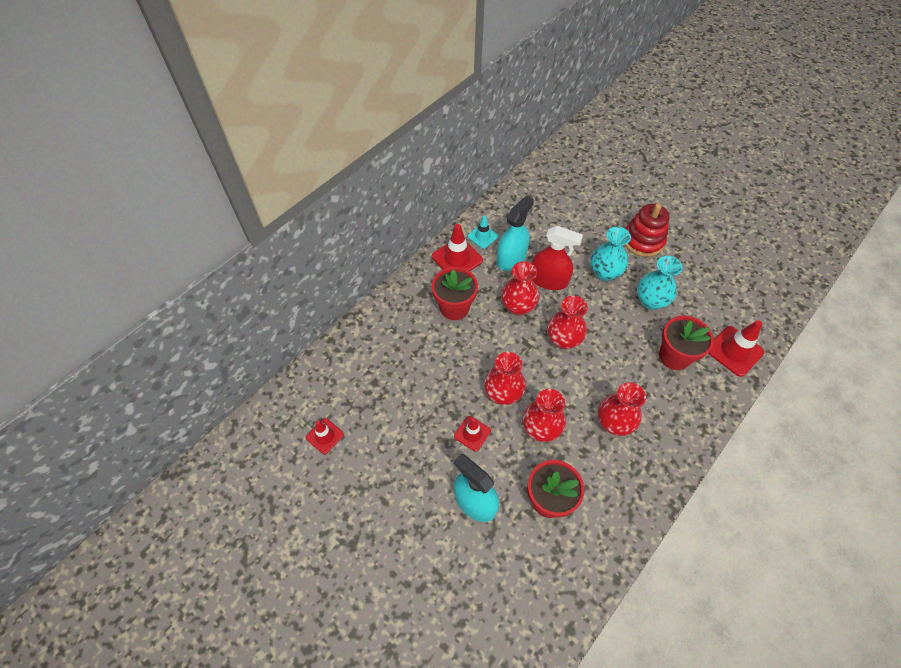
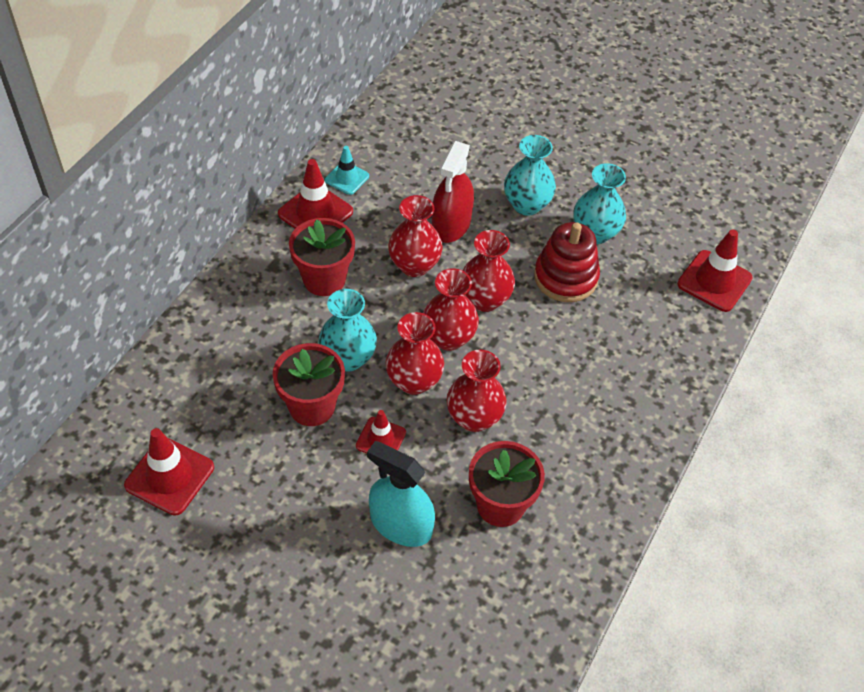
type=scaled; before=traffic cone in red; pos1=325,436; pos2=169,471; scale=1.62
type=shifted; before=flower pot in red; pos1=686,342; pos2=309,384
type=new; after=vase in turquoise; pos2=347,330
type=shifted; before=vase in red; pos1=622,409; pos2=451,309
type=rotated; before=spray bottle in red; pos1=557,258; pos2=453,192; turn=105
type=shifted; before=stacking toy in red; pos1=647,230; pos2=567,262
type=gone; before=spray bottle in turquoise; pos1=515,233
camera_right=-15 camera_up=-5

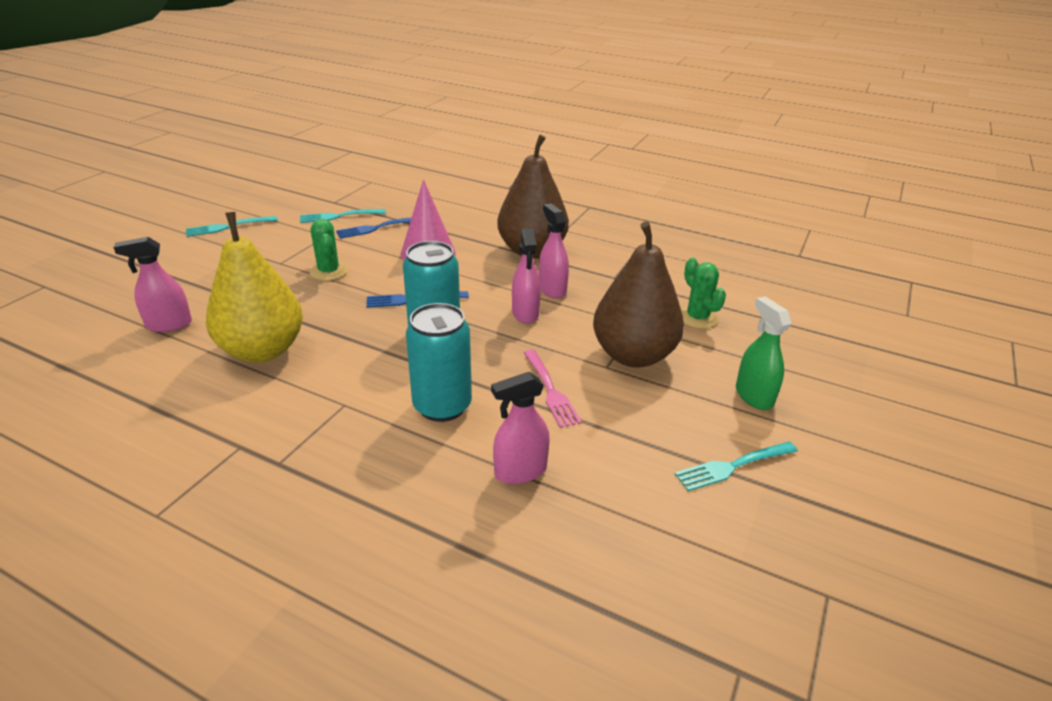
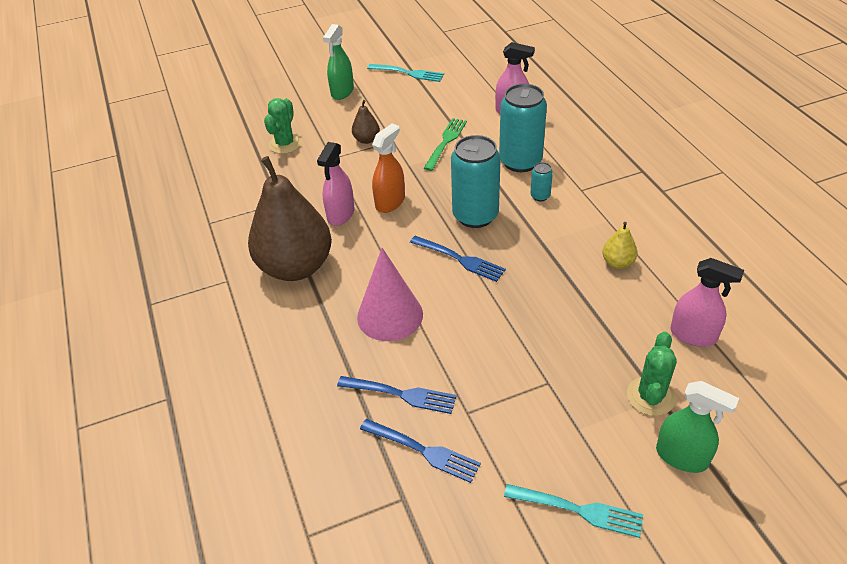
type=scaled; before=pear in brown; pos1=638,294; pos2=366,122; scale=0.41
type=repainted; before=fork in turquoise; after=fork in blue; pos1=343,216; pos2=420,451
type=repainted; before=spray bottle in pink; after=spray bottle in orange; pos1=526,276; pos2=388,168
type=repainted; before=fork in pink; after=fork in green; pos1=553,389; pos2=445,144
type=new; after=can in turquoise; pos2=541,181
type=scaled; before=pear in yellow; pos1=254,287; pos2=619,245; scale=0.41
type=shifted; before=cactus in green; pos1=329,249; pos2=652,374
type=new; after=spray bottle in green; pos2=697,427
camera_right=-135 camera_up=10

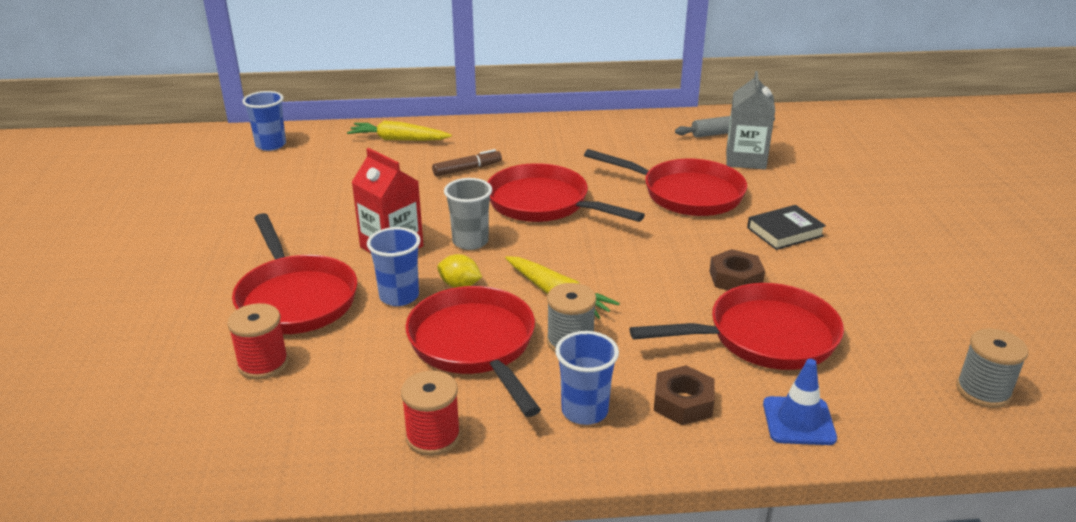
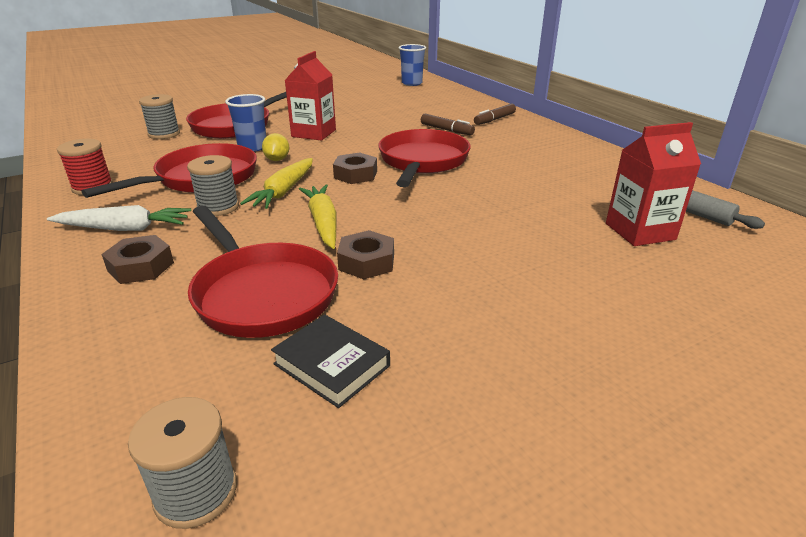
type=swapped; before=cup in blue; after=carrot in white; pos1=587,378; pos2=119,218
type=repainted; before=spool in red; after=spool in grey; pos1=257,341; pos2=159,116
type=shifted; before=book in black; pos1=786,227; pos2=330,361
type=shifted; before=carrot in yellow; pos1=399,131; pos2=318,217
type=new; after=nut in brown; pos2=355,168
type=new; after=marker in brown; pos2=495,114
type=repainted; before=carton in grey; after=carton in red; pos1=750,120; pos2=653,184
type=gone; before=cup in grey; pos1=468,214
type=gone; before=pan in red; pos1=665,182
type=gone; before=traffic cone in blue; pos1=800,402
camera_right=65 camera_up=0

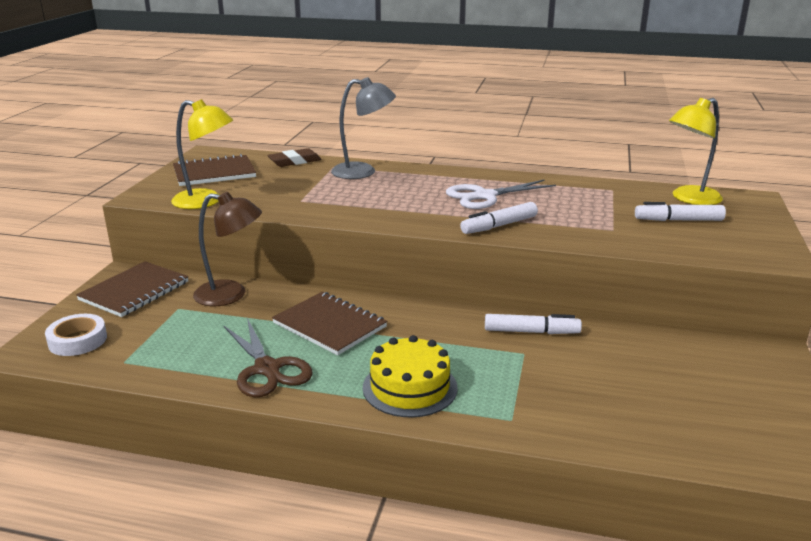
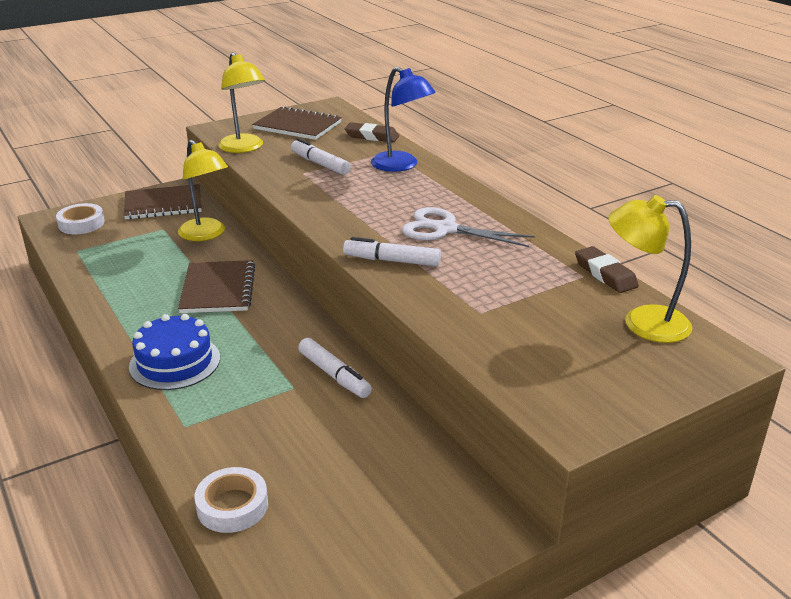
type=repainted; before=cake in yellow; after=cake in blue; pos1=410,376; pos2=174,352
type=repainted; before=lamp in brown; after=lamp in yellow; pos1=227,249; pos2=203,190
type=new; after=tape in white; pos2=231,500
type=shifted; before=marker in white; pos1=680,211; pos2=320,156
type=repainted; before=lamp in grey; after=lamp in blue; pos1=363,128; pos2=403,119
type=new; after=eraser in brown; pos2=607,269
type=gone; before=scissors in brown; pos1=268,357
camera_right=45 camera_up=5

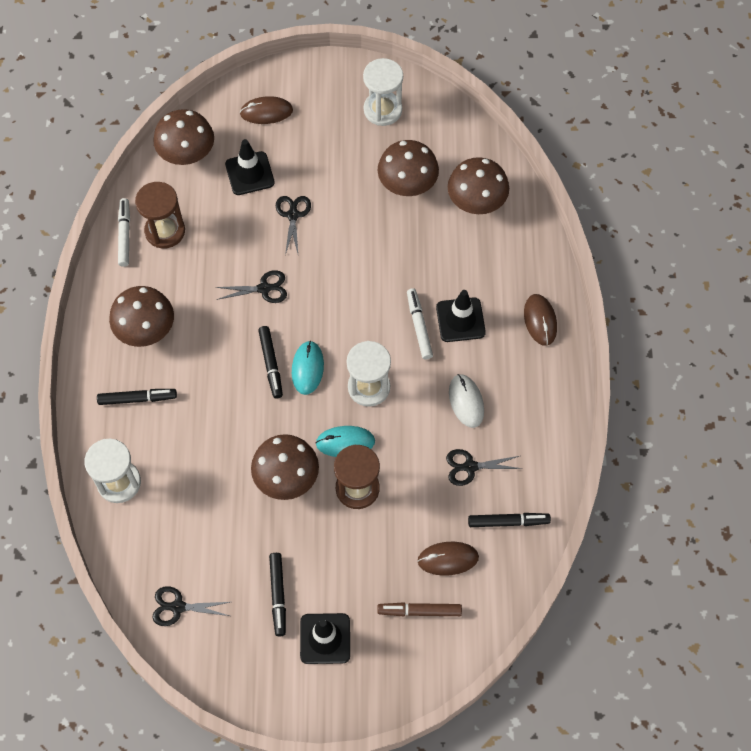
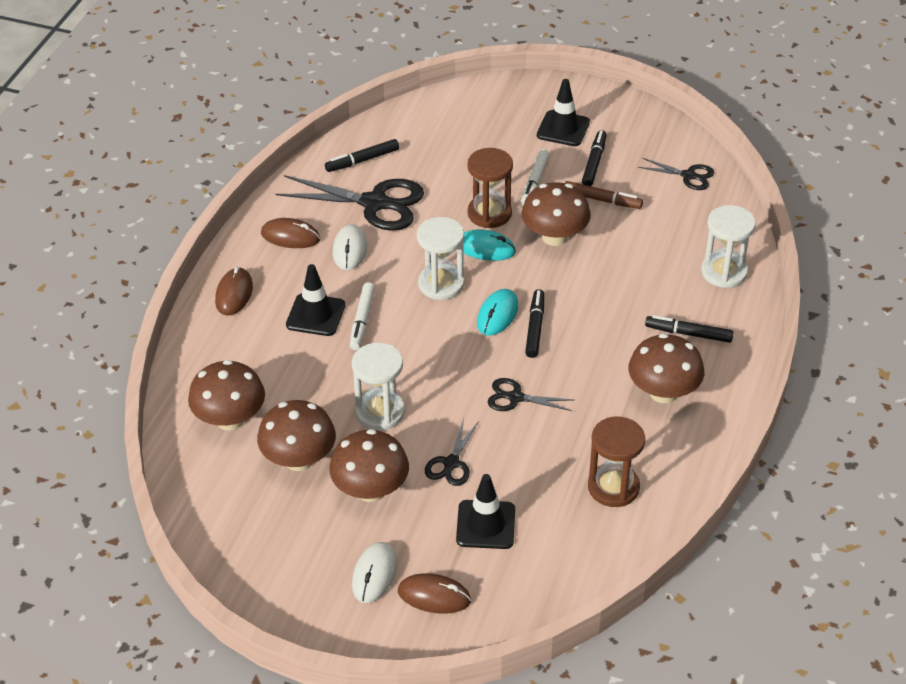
type=shifted; before=mouse in brown; pos1=448,559; pos2=290,233
type=scaled; before=scissors in black; pos1=484,467; pos2=349,203; scale=1.92
type=rotated; before=marker in black; pos1=509,520; pos2=362,155; turn=-45
type=shifted; before=mushroom in brown; pos1=183,137; pos2=369,465
type=shifted; before=hourglass in white; pos1=383,92; pos2=378,386
type=new; after=mouse in white; pos2=374,572
type=shifted; before=marker in white; pos1=124,232; pos2=535,177
type=shifted; before=marker in brown; pos1=419,609; pos2=604,195
camera_right=-160 camera_up=-20

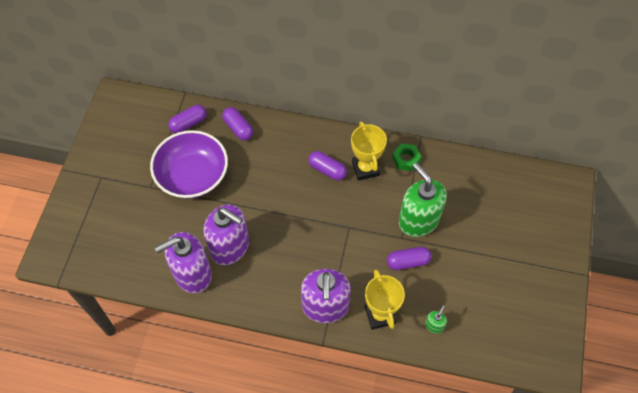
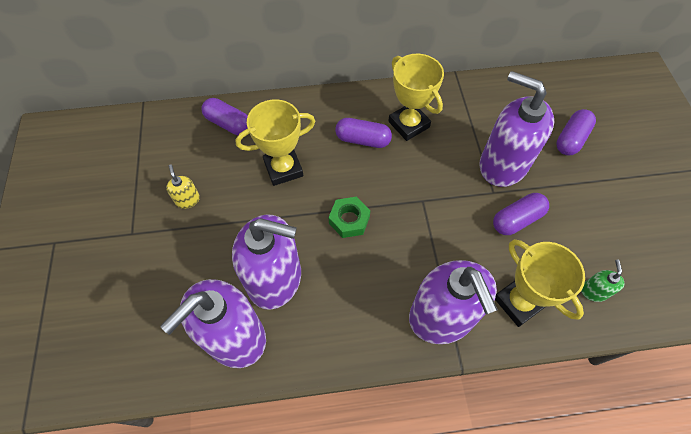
type=swapped; before=bowl in purple; after=soap dispenser in yellow; pos1=189,164; pos2=183,186
type=new; after=trophy in yellow; pos2=276,142
type=shifted; before=nut in green; pos1=406,157; pos2=349,217
type=repainted; before=soap dispenser in green; after=soap dispenser in purple; pos1=423,200; pos2=516,129
type=shifted; before=capsule in purple; pos1=187,119; pos2=576,132
camera_right=-20 camera_up=0

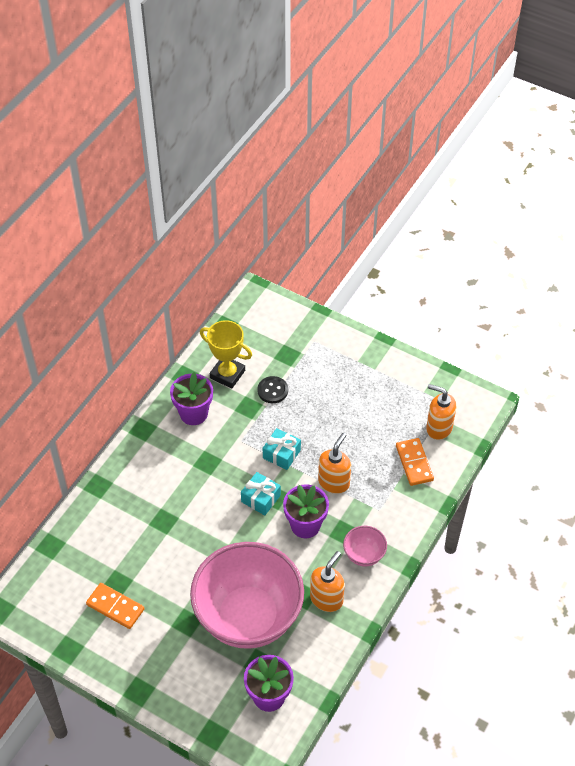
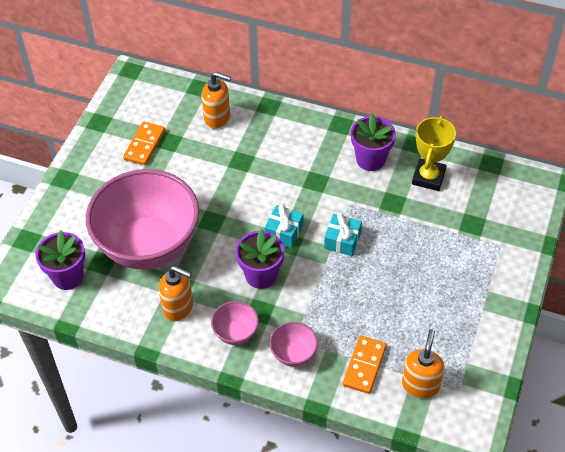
type=shifted; before=soap dispenser in orange; pos1=334,463; pos2=216,100
type=new; after=bowl in pink; pos2=294,344
type=rotated; before=domino in orange; pos1=415,462; pos2=365,365; turn=-45
type=gone; before=button in black; pos1=272,389
camera_right=80 camera_up=0

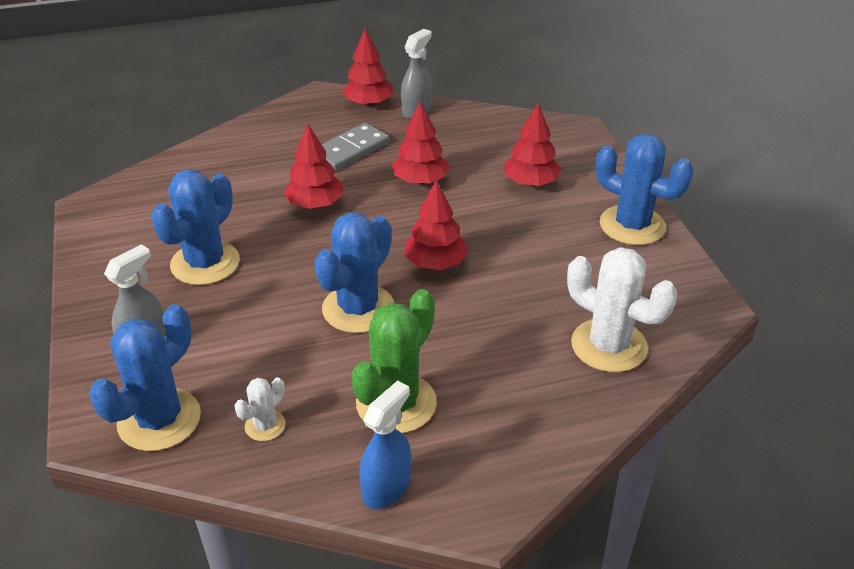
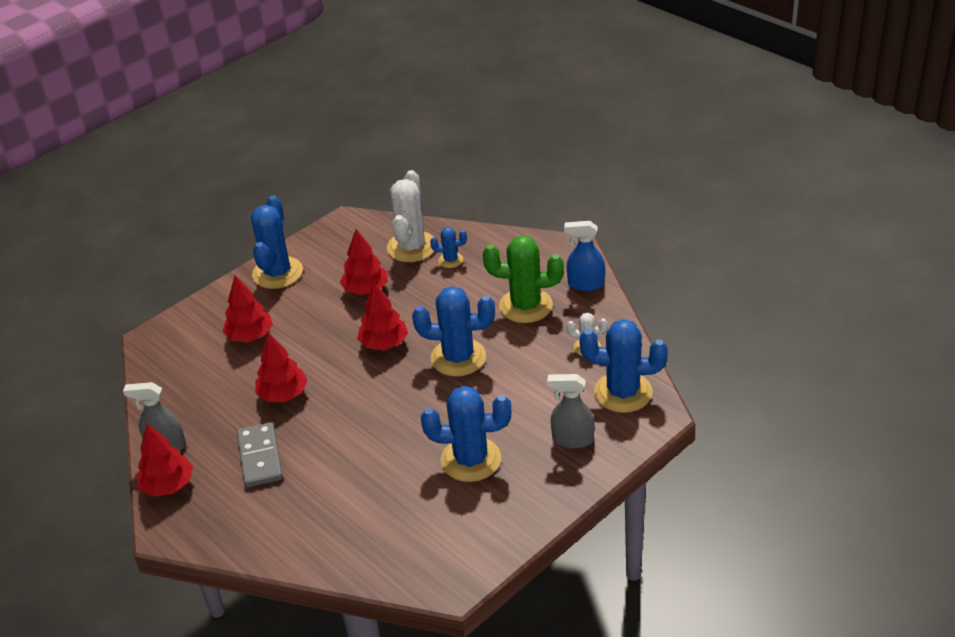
type=rotated; before=domino in grey; pos1=355,147; pos2=260,454; turn=60
type=shifted; before=tree in red; pos1=313,166; pos2=364,262
type=new; after=cactus in blue; pos2=448,247
camera_right=-115 camera_up=0

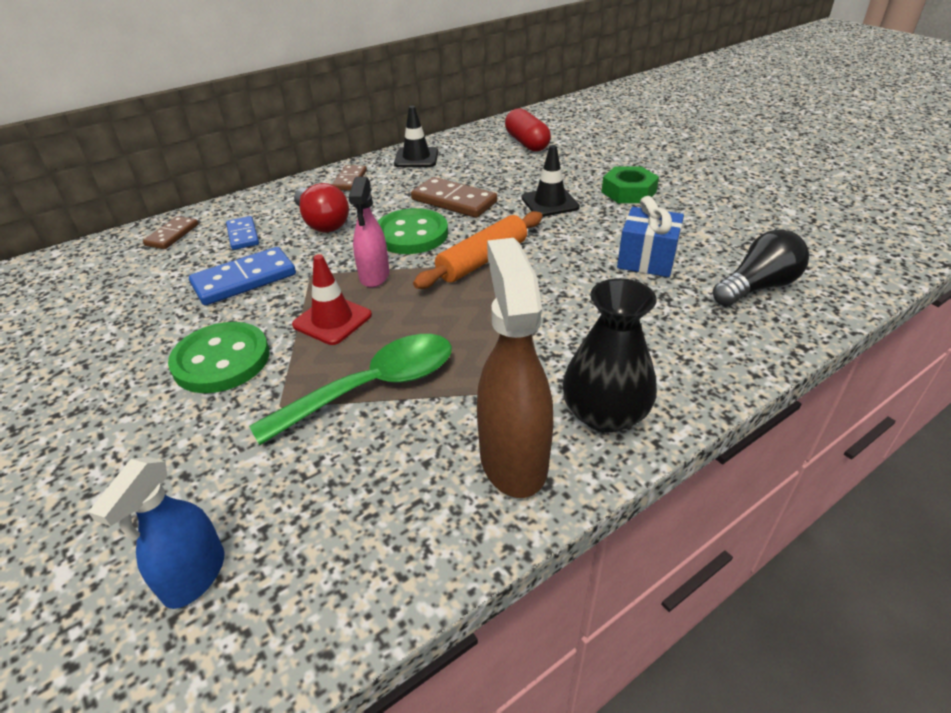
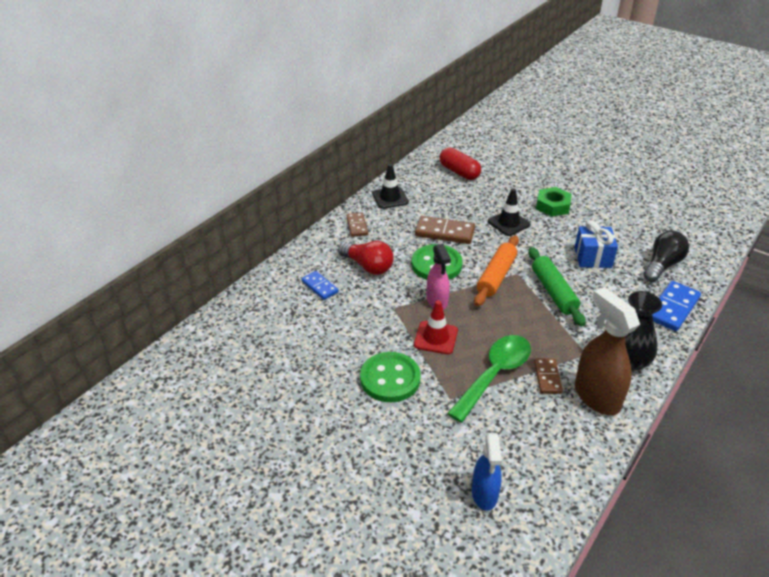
type=new; after=rolling pin in green; pos2=557,286
type=shifted; before=domino in brown; pos1=171,232; pos2=548,376
type=shifted; before=domino in blue; pos1=242,276; pos2=676,306
camera_right=-20 camera_up=0

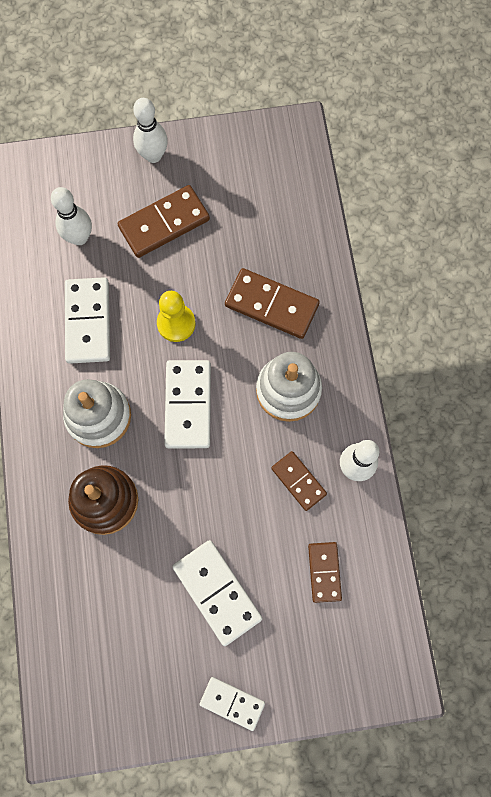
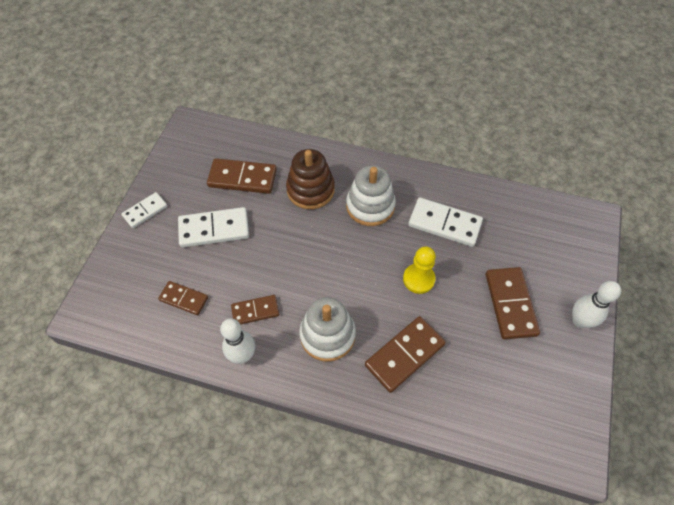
type=new; after=domino in brown; pos2=242,176
type=gone; before=bowling pin in white; pos1=71,216
type=gone; before=domino in white; pos1=187,404
camera_right=115 camera_up=-15

